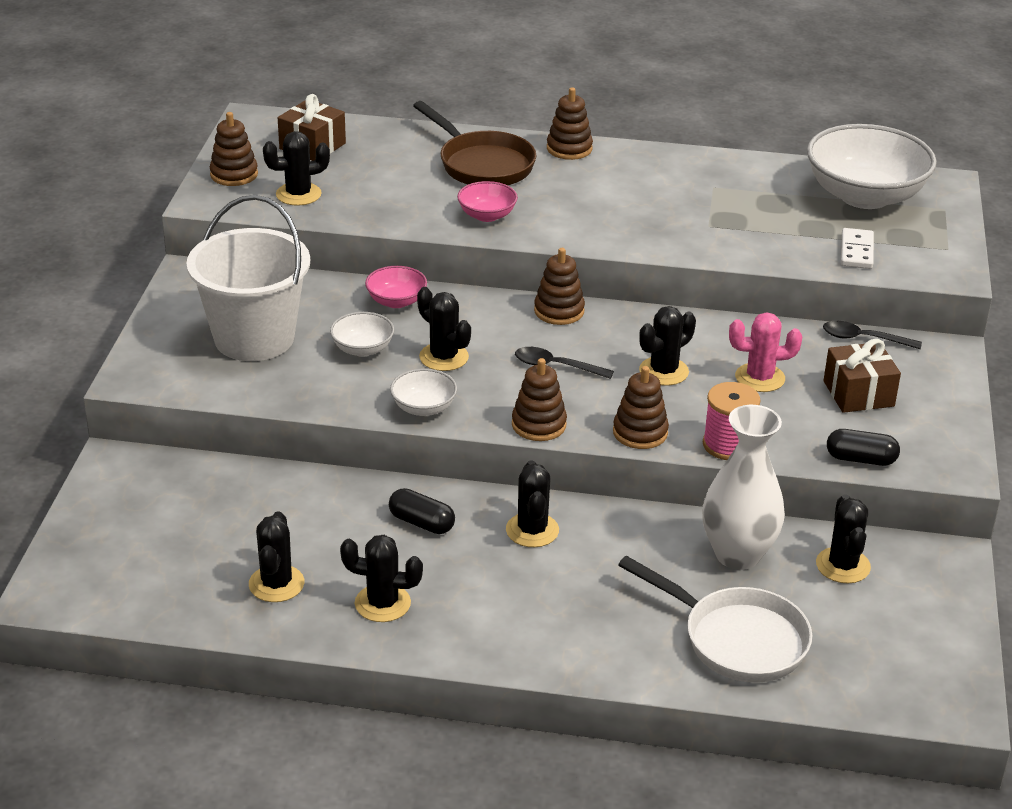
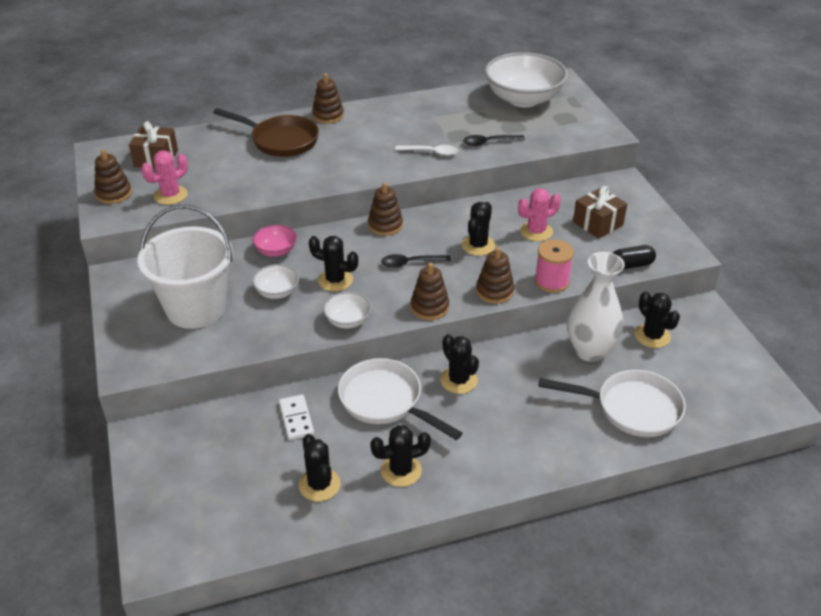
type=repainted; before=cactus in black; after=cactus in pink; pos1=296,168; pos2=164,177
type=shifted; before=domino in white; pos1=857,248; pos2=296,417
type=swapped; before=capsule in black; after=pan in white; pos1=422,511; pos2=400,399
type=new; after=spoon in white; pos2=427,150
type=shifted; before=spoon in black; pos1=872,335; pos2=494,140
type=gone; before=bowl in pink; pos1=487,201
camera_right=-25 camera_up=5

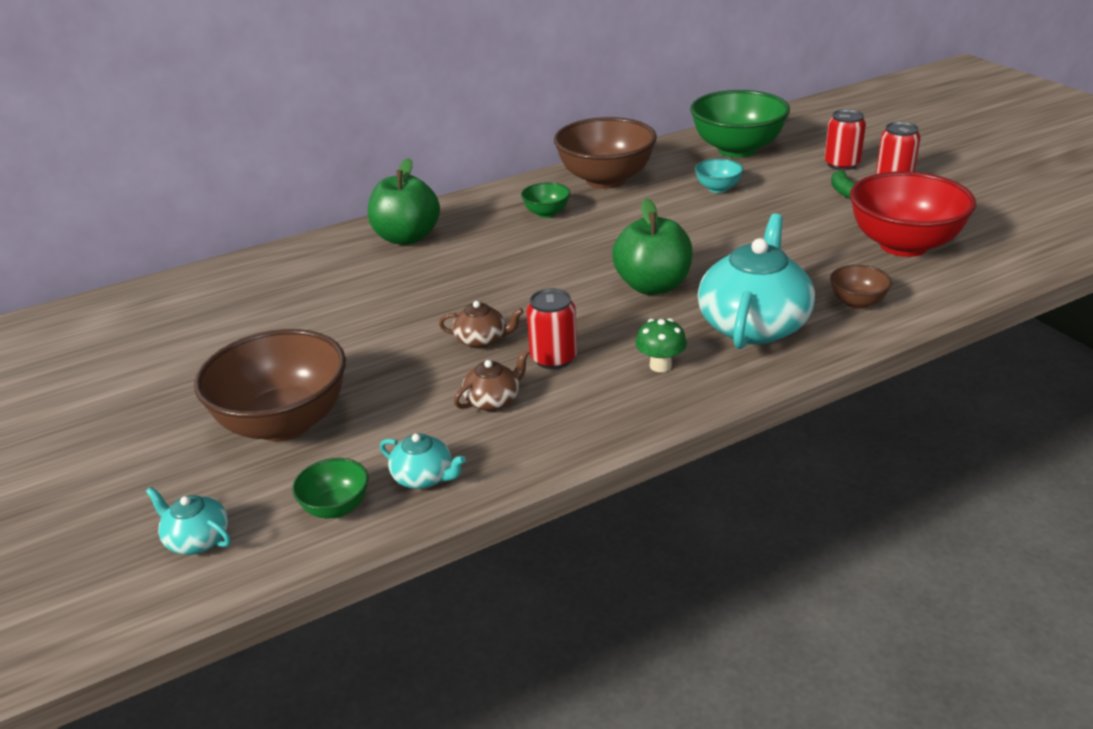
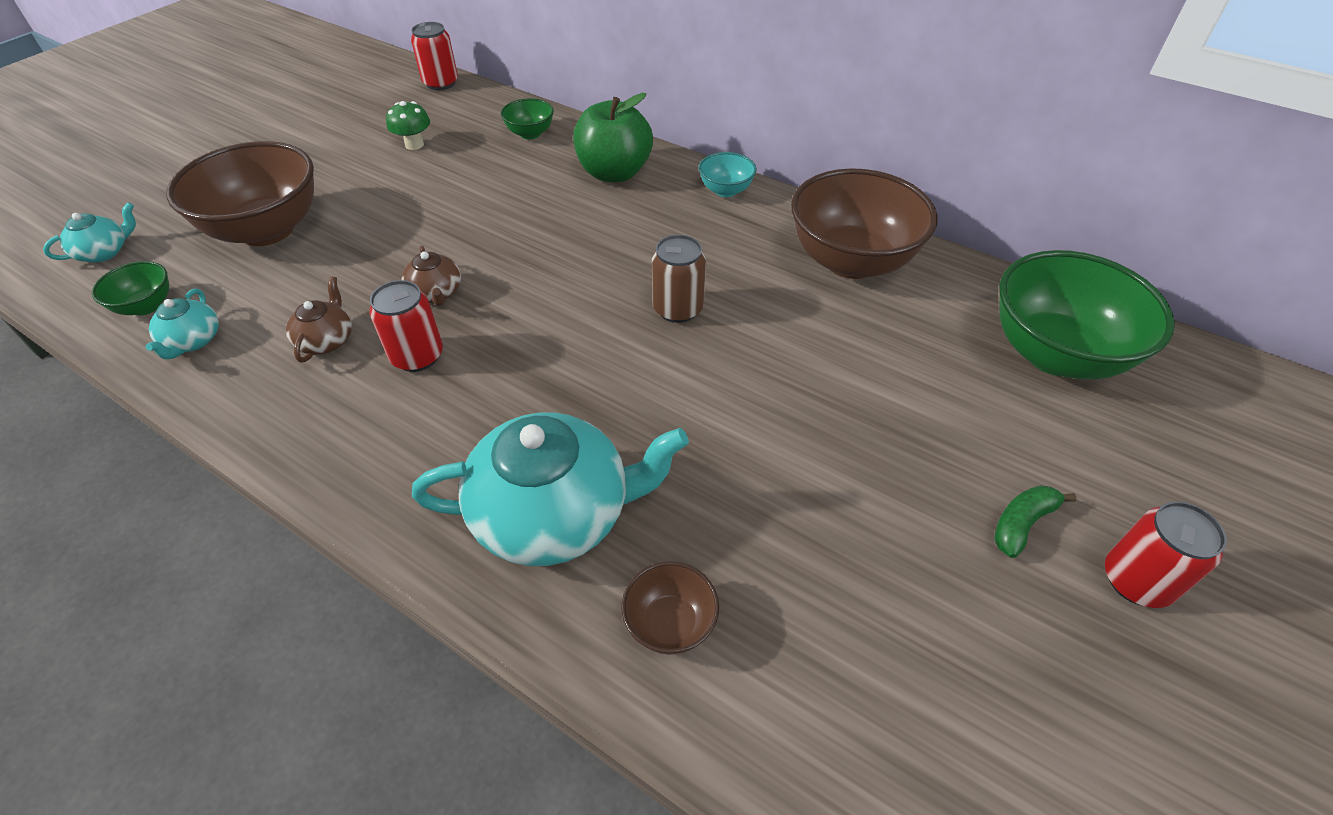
type=rotated; before=teapot in turquoise; pos1=188,521; pos2=89,232; turn=45
type=rotated; before=teapot in brown; pos1=492,380; pos2=319,319; turn=-105
type=shifted; before=mushroom in green; pos1=661,345; pos2=408,125
type=shifted; before=can in red; pos1=845,139; pos2=434,56
type=shifted; before=bowl in green; pos1=545,200; pos2=527,118
type=new; after=can in brown; pos2=679,279
type=shifted; before=bowl in turquoise; pos1=719,176; pos2=727,174
type=gone; before=apple in green; pos1=652,246
type=gone; before=bowl in red; pos1=913,214
camera_right=60 camera_up=15

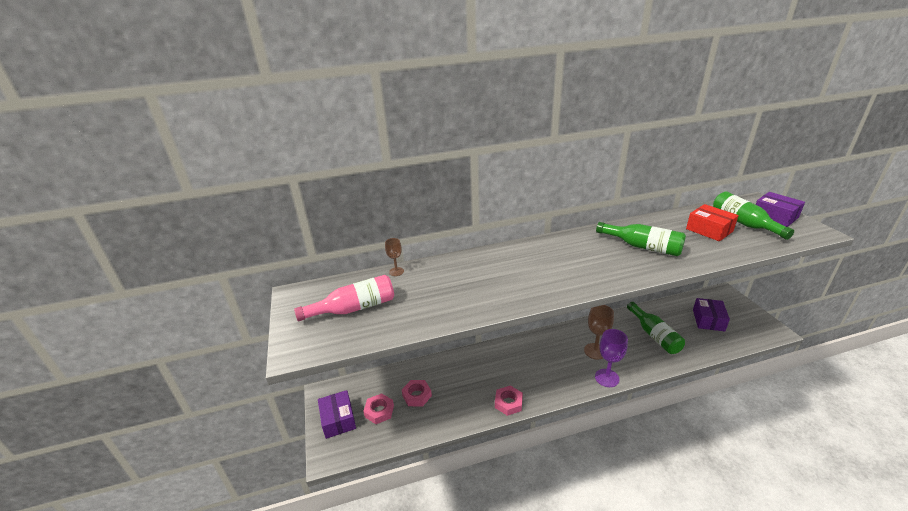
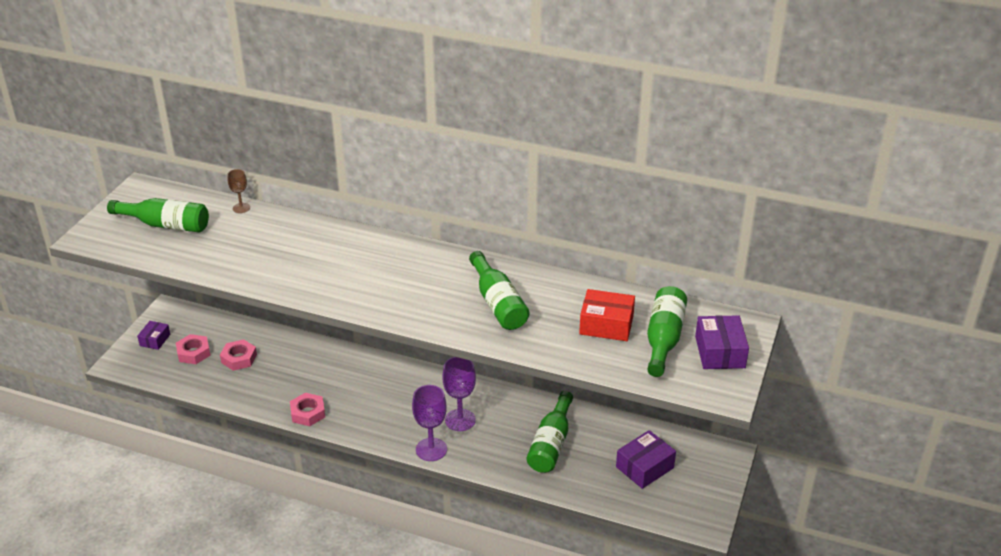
type=repainted; before=bottle in pink; after=bottle in green; pos1=344,298; pos2=158,215
type=scaled; before=box in purple; pos1=337,414; pos2=153,335; scale=0.62
type=repainted; before=goblet in brown; after=goblet in purple; pos1=599,332; pos2=459,394
type=rotated; before=box in red; pos1=712,222; pos2=607,315; turn=-75
camera_right=35 camera_up=5

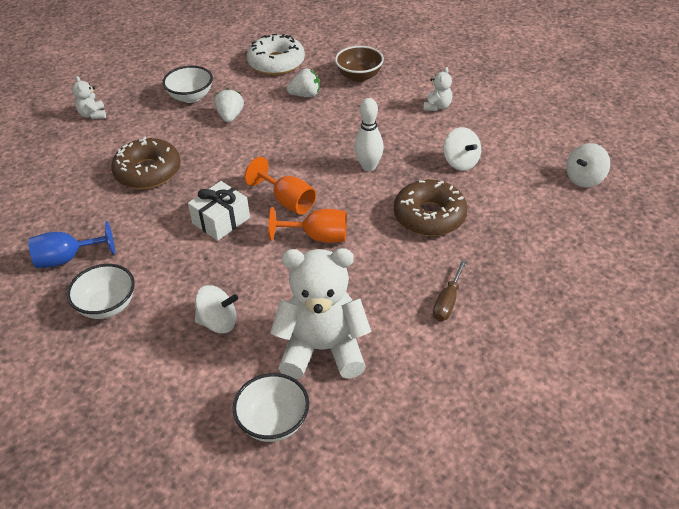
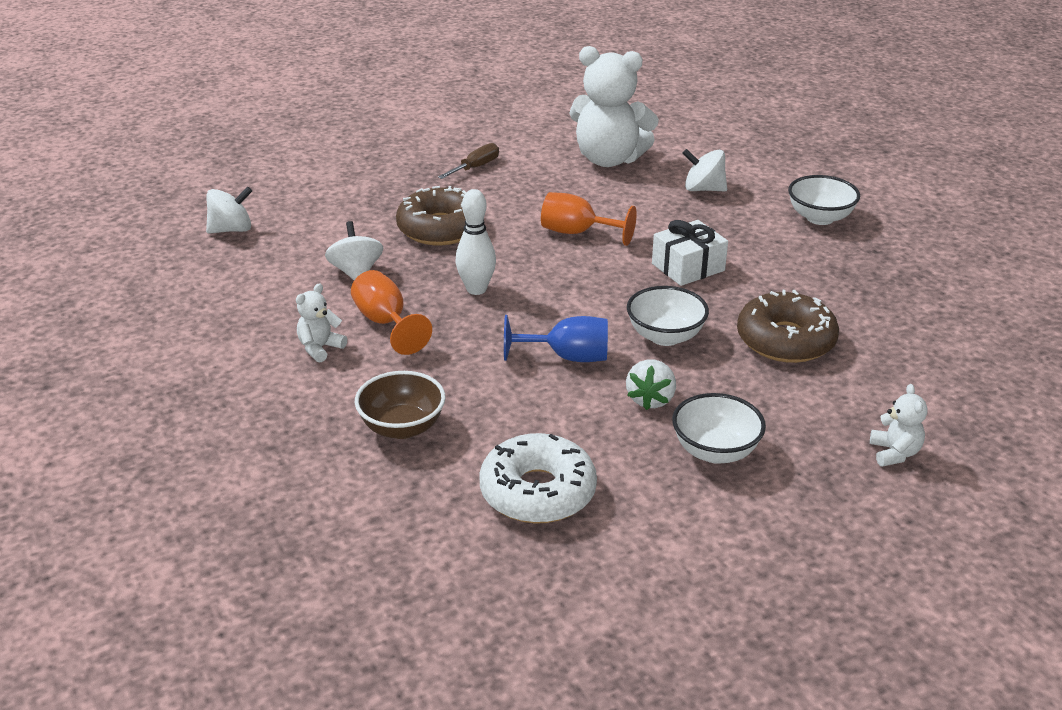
type=shifted; before=goblet in orange; pos1=280,186; pos2=391,312
type=shifted; before=goblet in blue; pos1=72,244; pos2=556,338
type=shifted; before=bowl in white; pos1=271,407; pos2=668,316
type=gone; before=strawberry in white; pos1=303,82
camera_right=-165 camera_up=-10

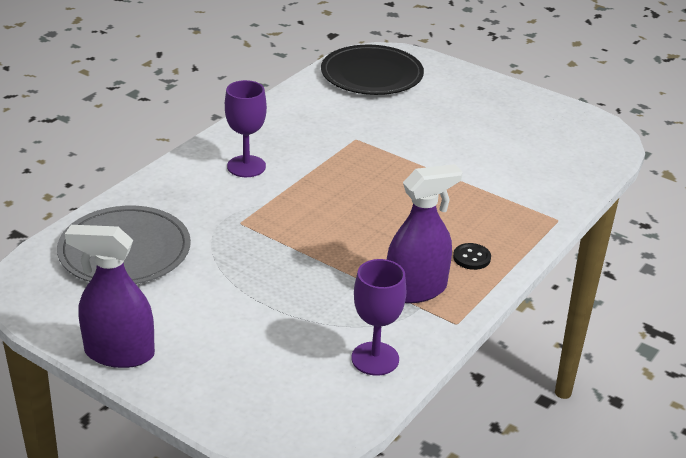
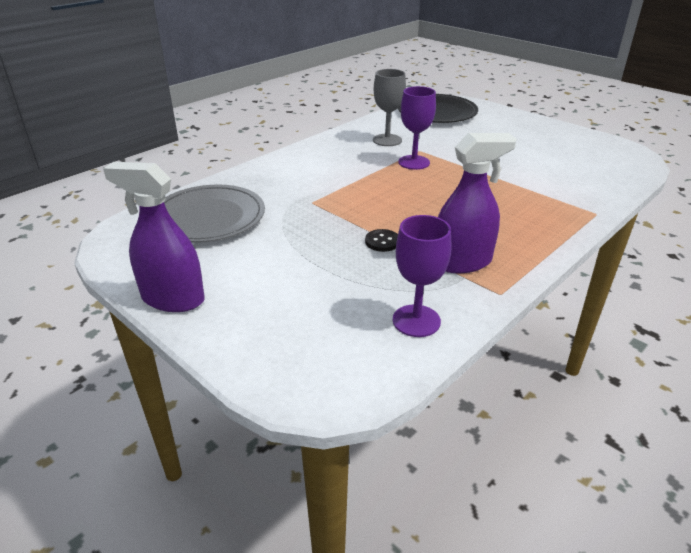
type=shifted; before=button in black; pos1=472,256; pos2=381,240
type=new; after=goblet in grey; pos2=389,107
type=shifted; before=goblet in purple; pos1=246,128; pos2=417,128
camera_right=10 camera_up=0

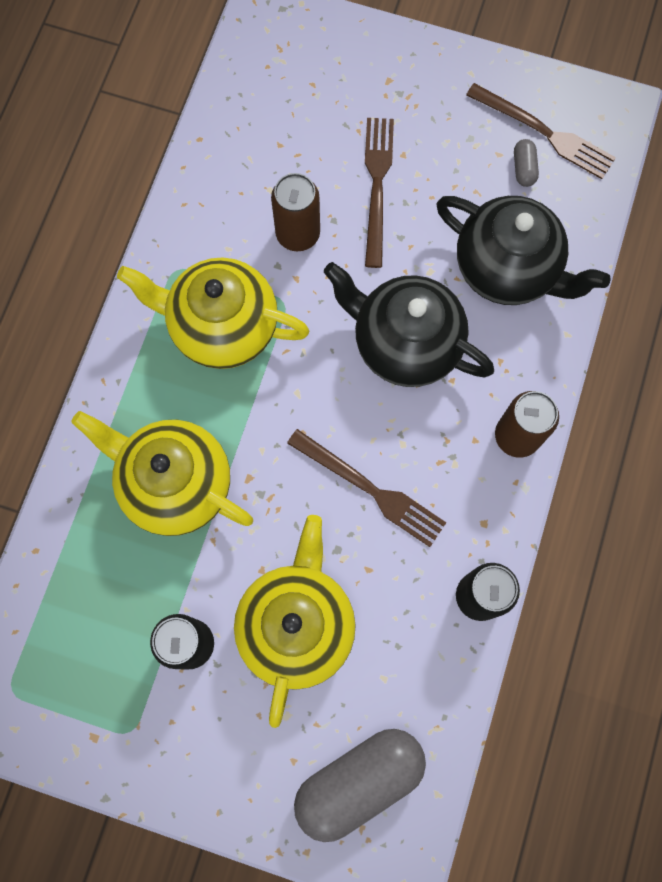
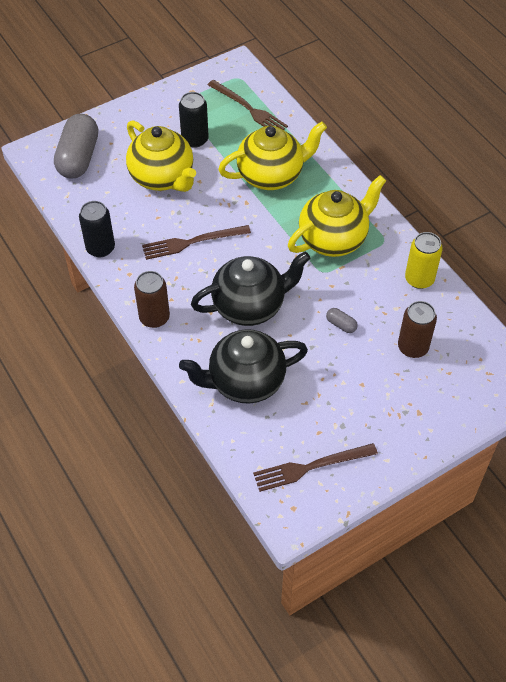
type=shifted; before=fork in brown; pos1=379,193; pos2=248,105
type=shifted; before=capsule in grey; pos1=526,163; pos2=342,320
type=shifted; before=can in brown; pos1=295,212; pos2=417,329
type=new; after=can in yellow; pos2=424,260
camera_right=130 camera_up=-20

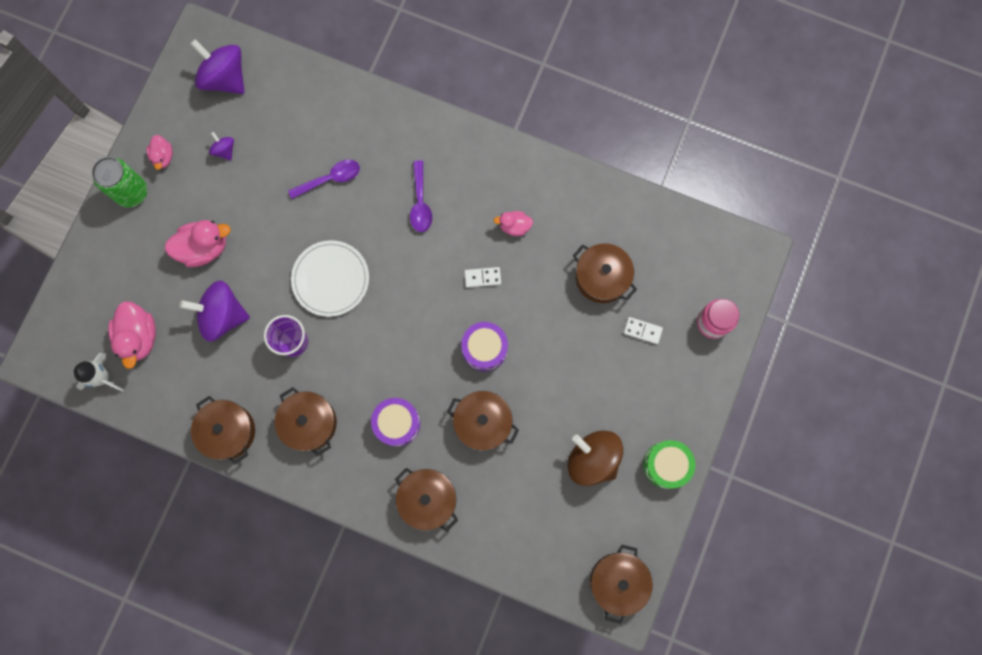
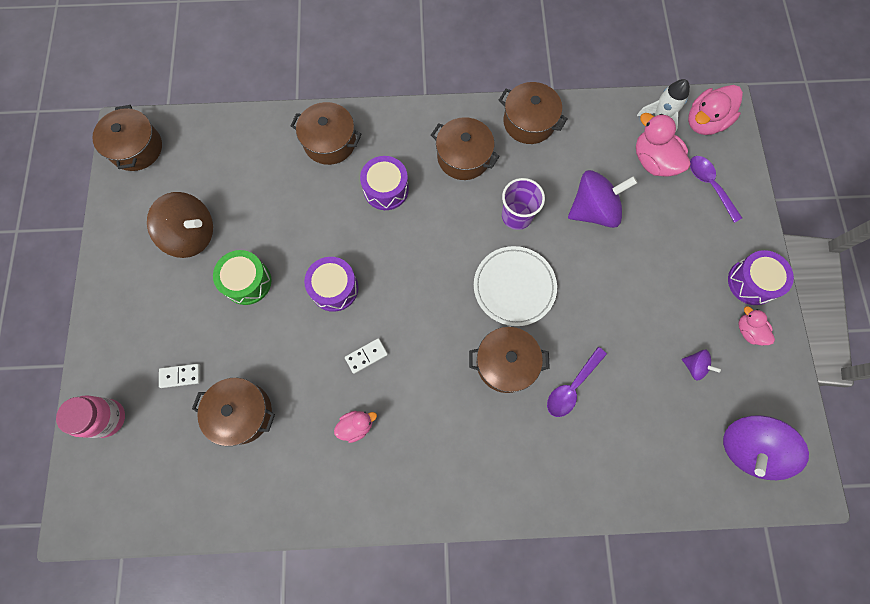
type=shifted; before=drum in green; pos1=669,464; pos2=242,277
type=shifted; before=pot in brown; pos1=483,421; pos2=509,360
type=shifted; before=duck in pink; pos1=198,243; pos2=715,110
type=shifted; before=spoon in purple; pos1=421,196; pos2=716,189
type=rotated; before=spinning top in purple; pos1=217,66; pos2=766,447; turn=120
type=swapped; before=can in green; after=drum in purple; pos1=119,182; pos2=761,277
camera_right=155 camera_up=-5

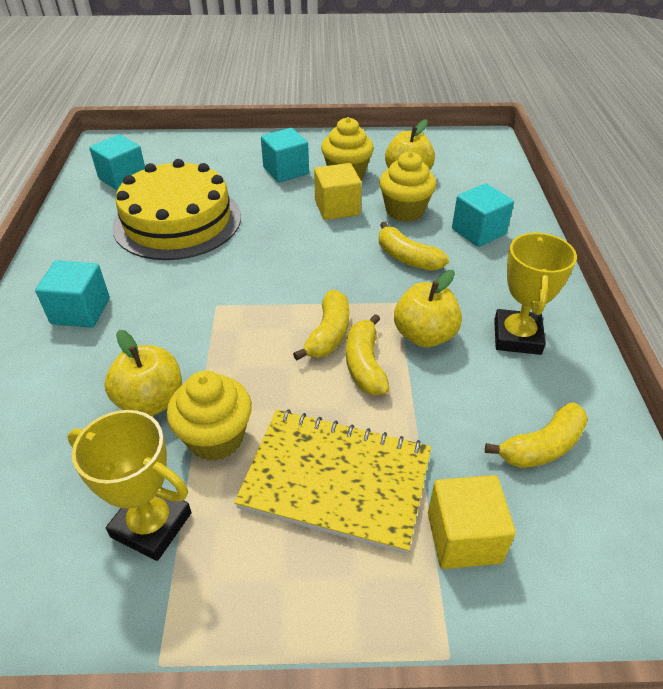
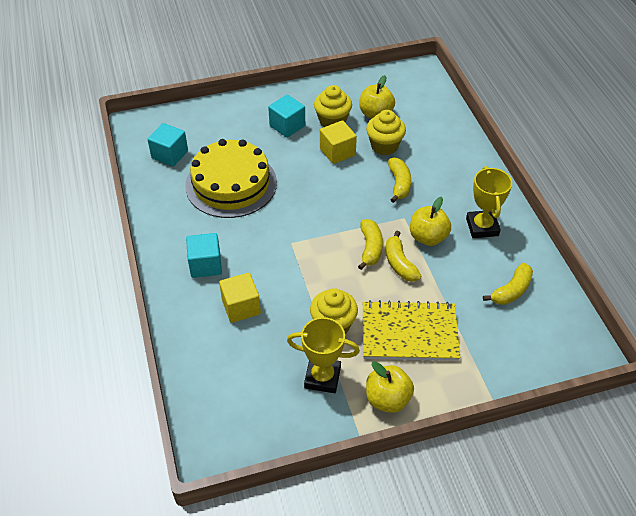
type=shifted; before=cube in yellow; pos1=472,522; pos2=240,298
type=shifted; before=apple in yellow; pos1=143,373; pos2=390,387
type=rotated; before=banana in yellow; pos1=414,246; pos2=399,180; turn=-120
type=gone; before=cube in turquoise; pos1=483,215
camera_right=-15 camera_up=5

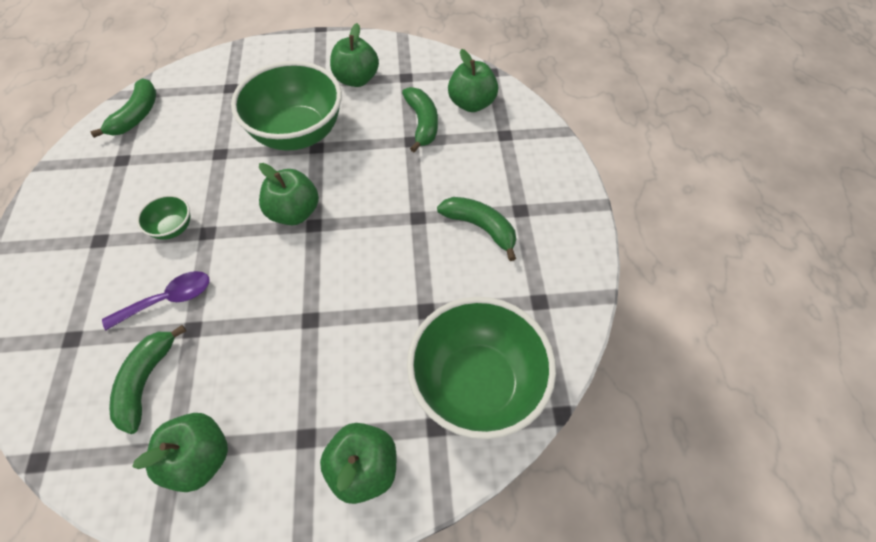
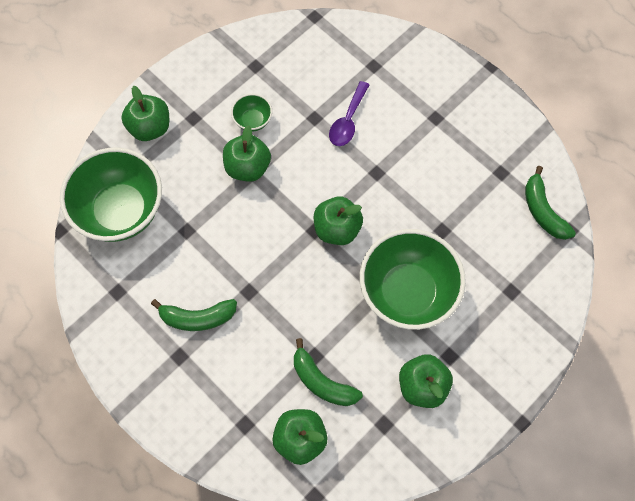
type=shifted; before=apple in green; pos1=180,452; pos2=247,153
type=shifted; before=bowl in green; pos1=163,217; pos2=251,113
type=gone; before=banana in green; pos1=147,379
camera_right=140 camera_up=10

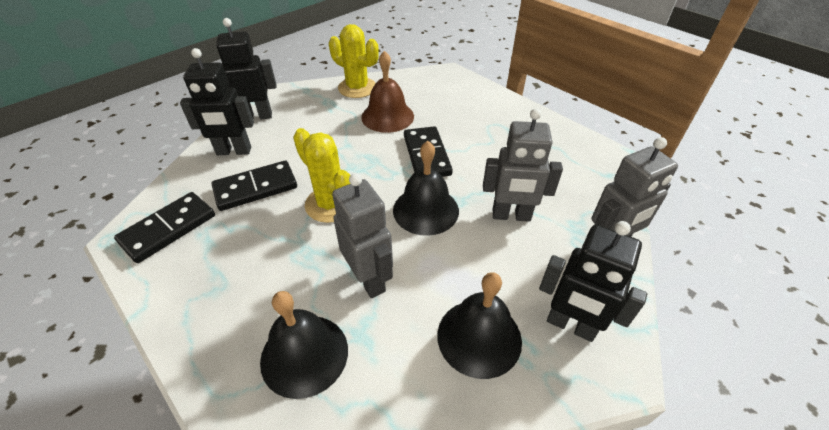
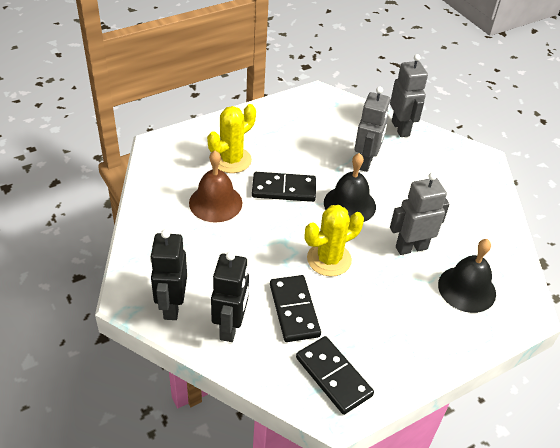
type=shifted; before=cactus in yellow; pos1=354,61; pos2=231,138
type=gone; before=bell in black; pos1=479,325
type=gone; before=robot in black; pos1=593,281
camera_right=-80 camera_up=0

